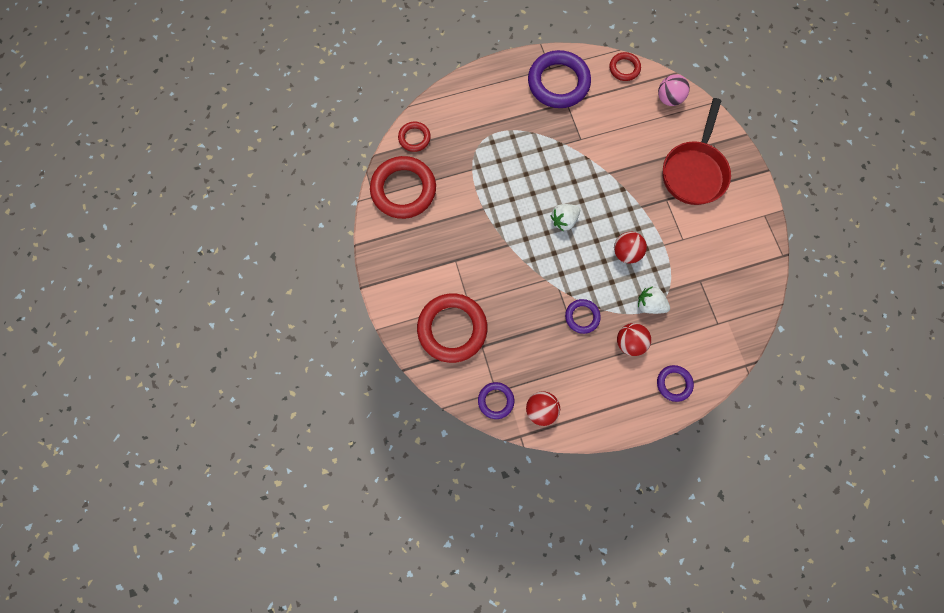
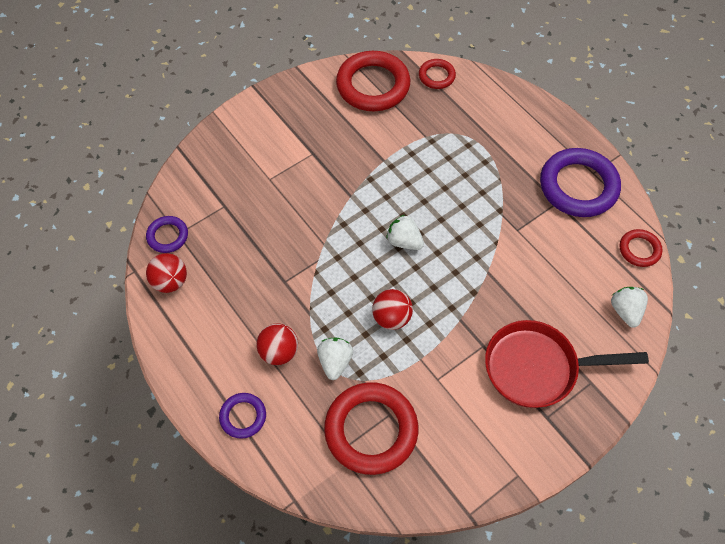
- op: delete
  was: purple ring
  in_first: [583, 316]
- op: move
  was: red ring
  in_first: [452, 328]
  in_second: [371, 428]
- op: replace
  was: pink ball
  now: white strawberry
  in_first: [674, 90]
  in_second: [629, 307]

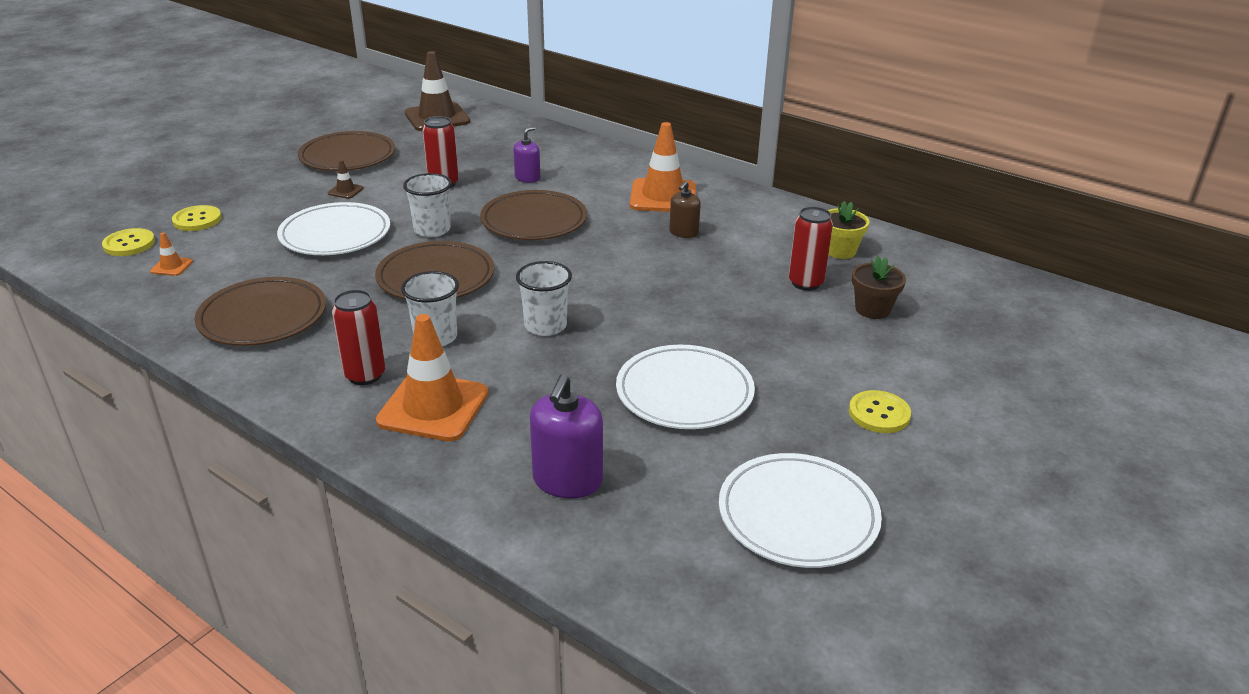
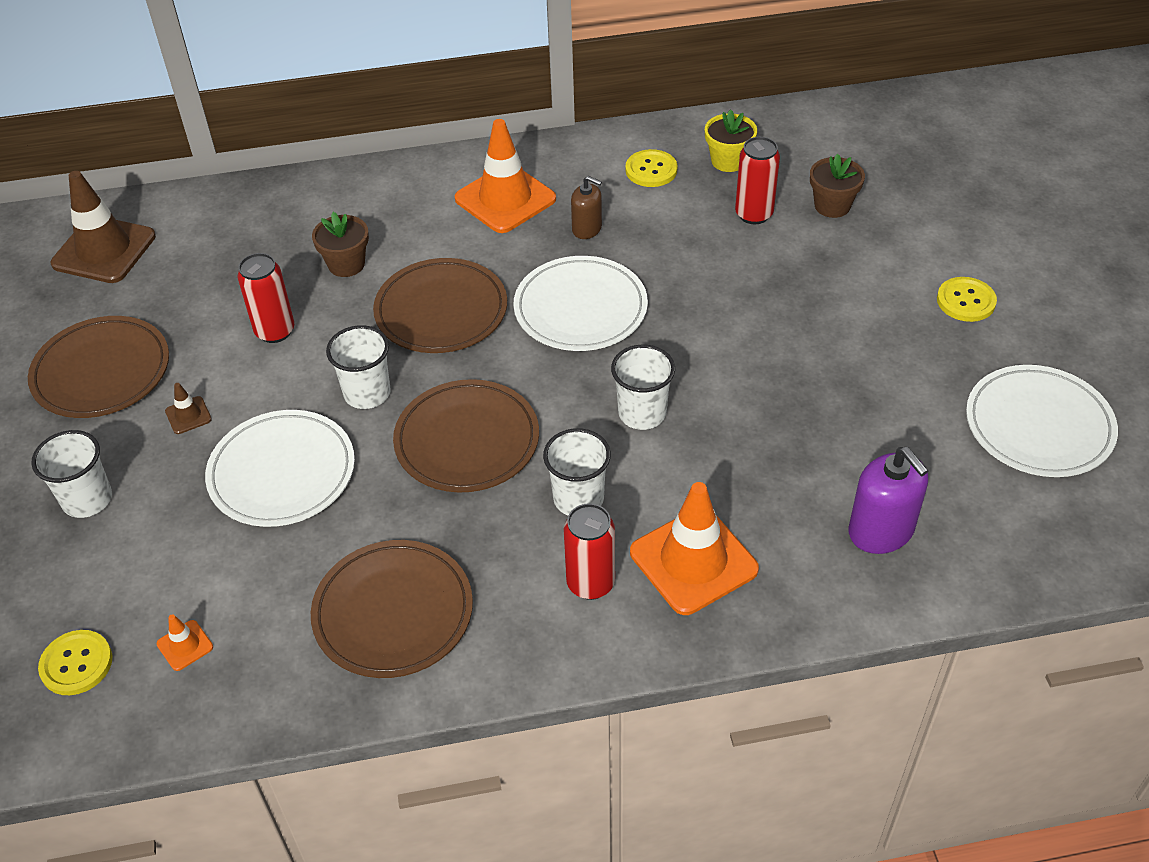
- op: insert
  now: white cup
  in_second: [71, 474]
- op: move
  was: yellow button
  in_first: [197, 218]
  in_second: [651, 168]
- op: move
  was: white plate
  in_first: [685, 387]
  in_second: [580, 303]
- op: replace
  was: purple soap dispenser
  now: brown flower pot
  in_first: [526, 155]
  in_second: [340, 244]
- op: rotate
  was: brown soap dispenser
  in_first: [685, 209]
  in_second: [586, 207]
  clockwise: -45

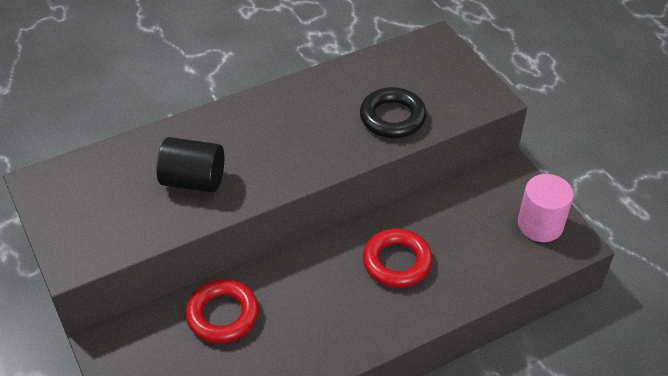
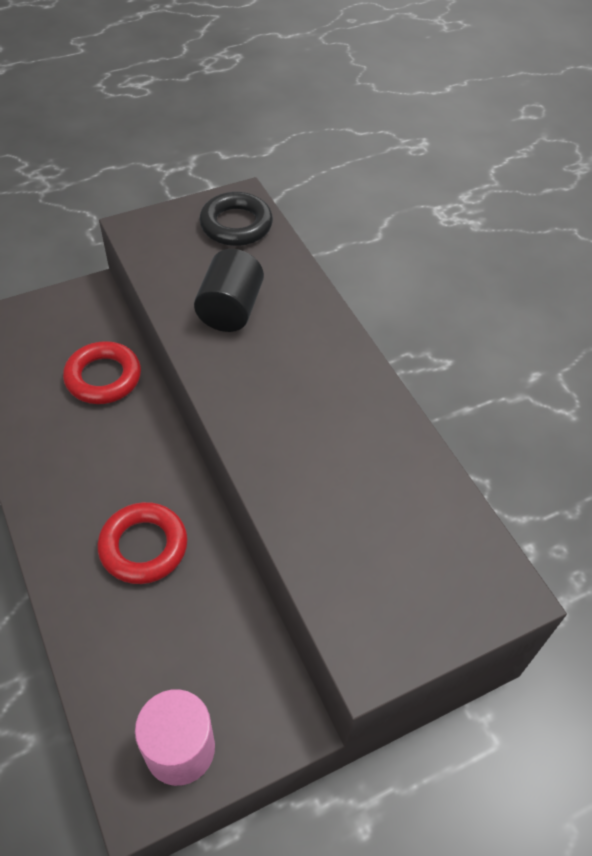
- op: move
  was: black ring
  in_first: [393, 112]
  in_second: [236, 219]

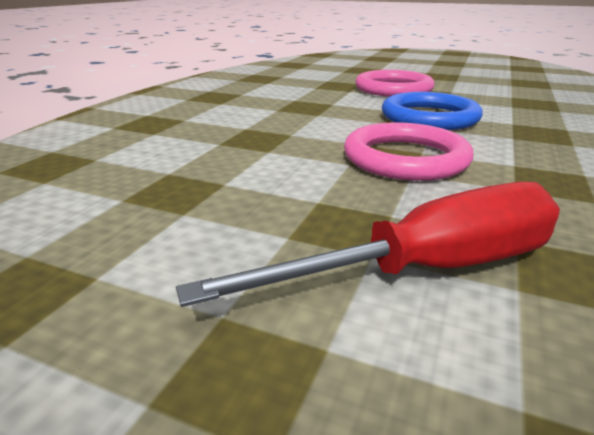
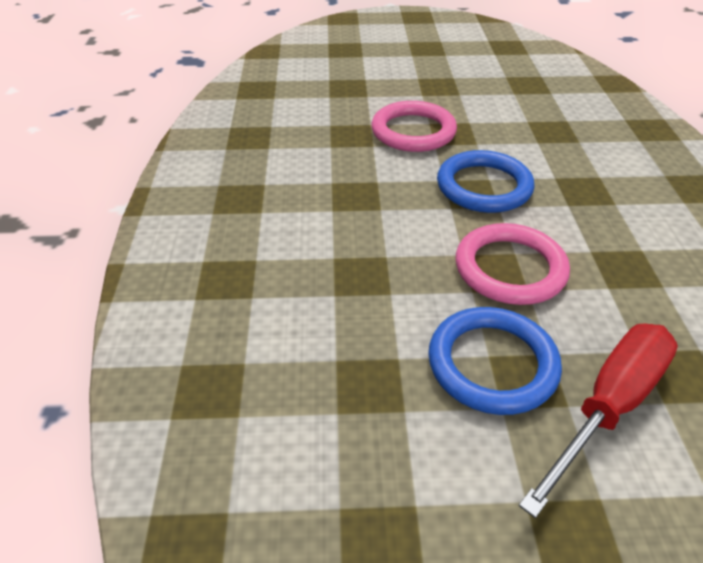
- op: insert
  now: blue ring
  in_second: [495, 361]

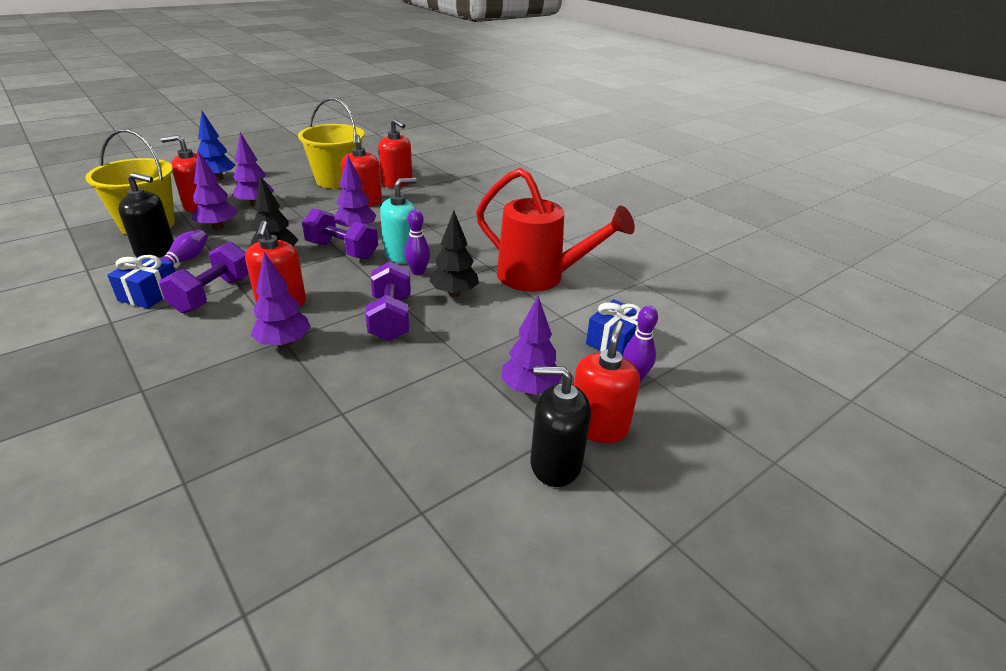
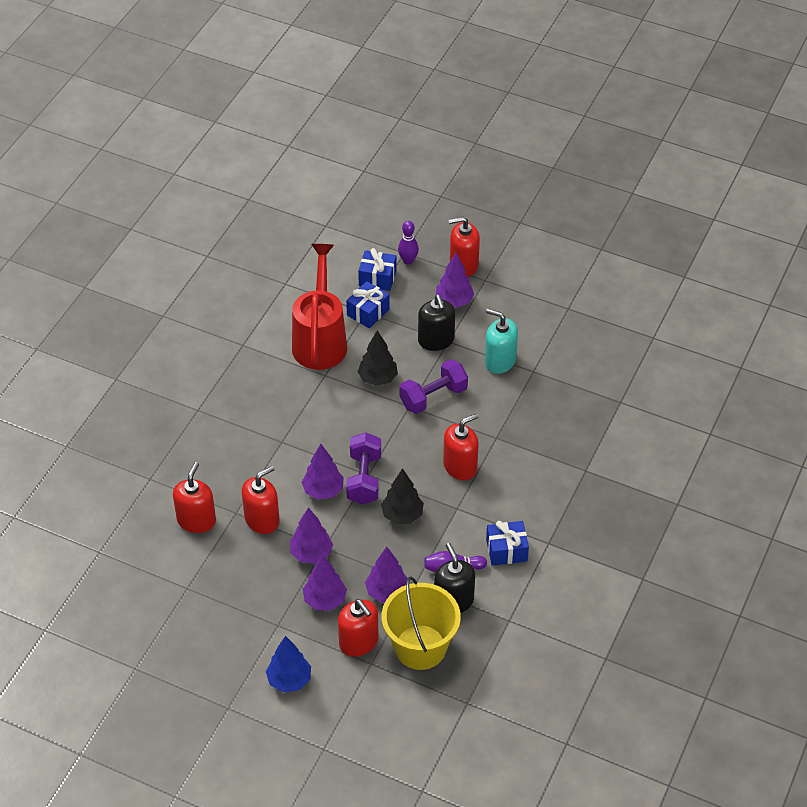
- op: delete
  was: purple dumbbell
  in_first: [204, 278]
- op: delete
  was: yellow bucket
  in_first: [331, 143]
- op: delete
  was: purple bowling pin
  in_first: [417, 242]
- op: insert
  now: blue gift
  in_second: [368, 304]
- op: move
  was: purple tree
  in_first: [281, 300]
  in_second: [311, 535]
- op: move
  was: turquoise soap dispenser
  in_first: [398, 221]
  in_second: [501, 341]
- op: move
  was: black soap dispenser
  in_first: [560, 426]
  in_second: [436, 323]

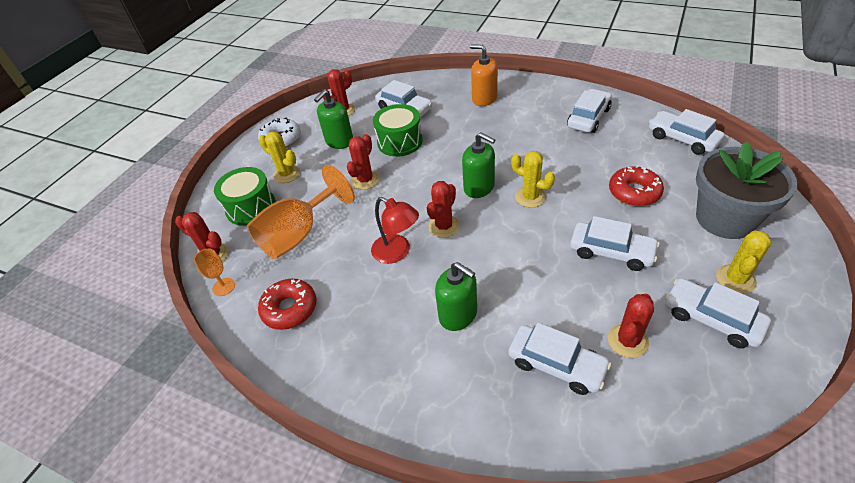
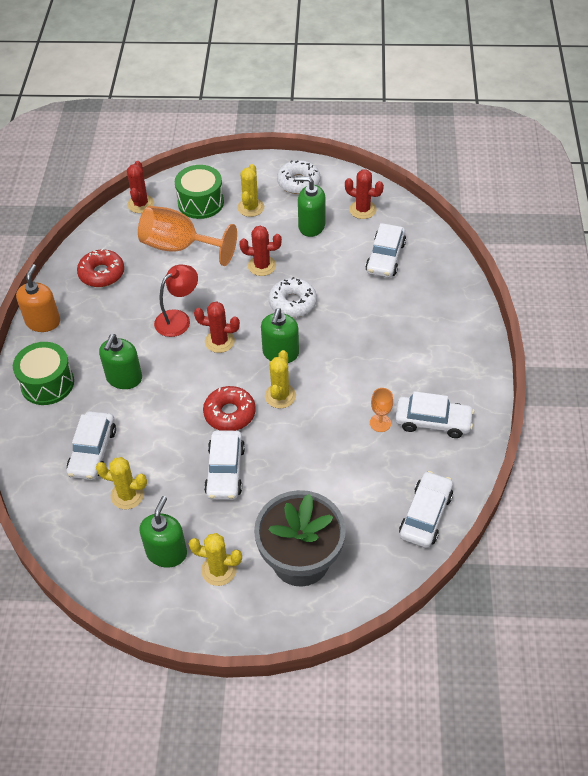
- op: insert
  now: white donut
  in_second: [293, 297]
- op: move
  was: orange goblet
  in_first: [214, 272]
  in_second: [381, 410]
- op: move
  was: green drum
  in_first: [398, 130]
  in_second: [43, 373]
- op: move
  was: orange soap dispenser
  in_first: [484, 75]
  in_second: [38, 298]
- op: move
  was: red donut
  in_first: [636, 185]
  in_second: [229, 408]
- op: replace
  was: white car
  now: green soap dispenser
  in_first: [718, 313]
  in_second: [163, 532]
- op: recolor
  was: red cactus
  now: yellow cactus
  in_first: [631, 325]
  in_second: [121, 483]
- op: rotate
  was: red lamp
  in_first: [395, 230]
  in_second: [176, 301]
  clockwise: -150

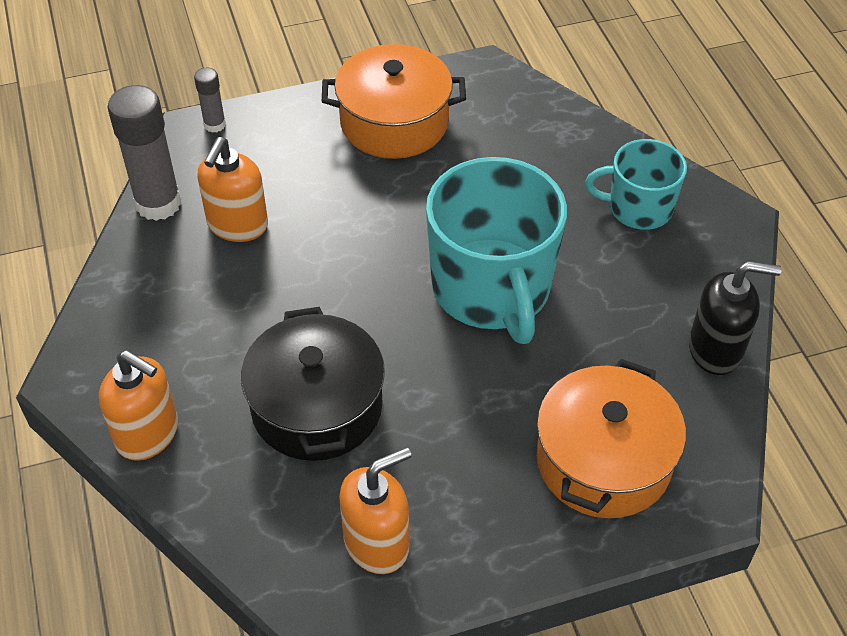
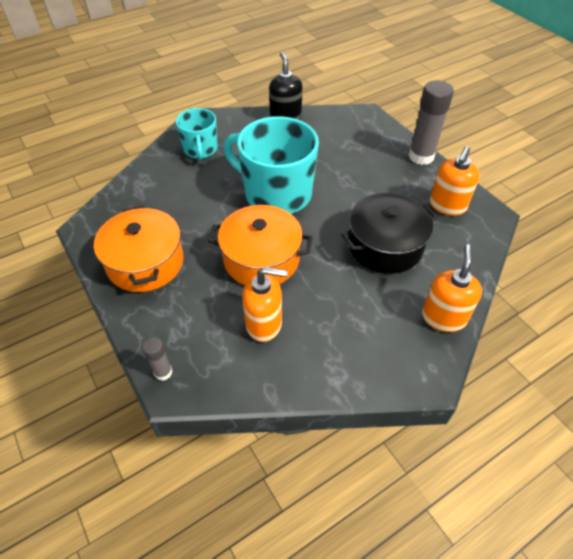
- op: move
  was: grey glue stick
  in_first: [145, 153]
  in_second: [431, 123]
- op: move
  was: orange pot
  in_first: [611, 438]
  in_second: [260, 245]
- op: rotate
  was: orange soap dispenser
  in_first: [375, 510]
  in_second: [454, 181]
  clockwise: -105
- op: rotate
  was: turquoise mug
  in_first: [496, 250]
  in_second: [271, 165]
  clockwise: -120

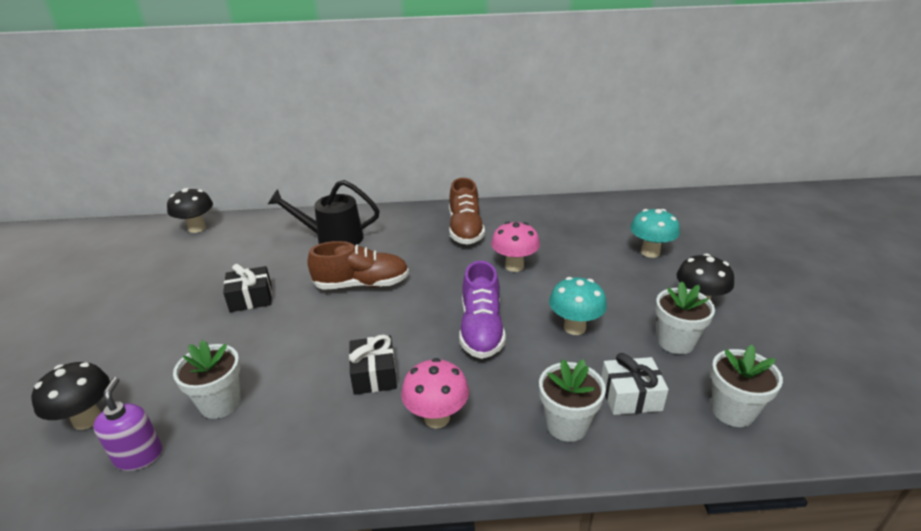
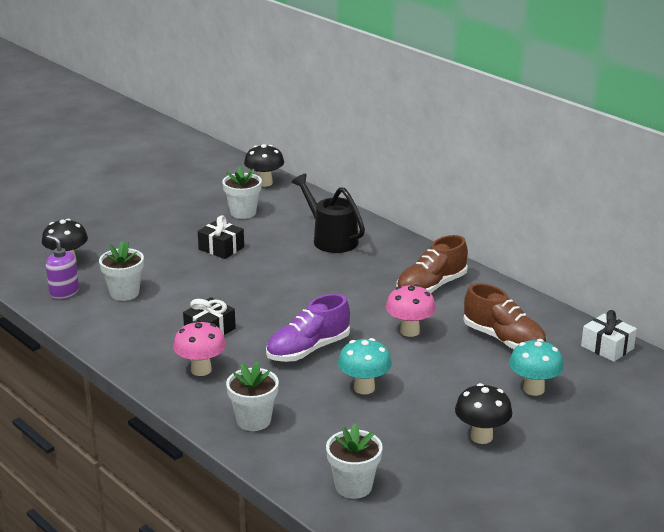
- op: move
  was: brown shoe
  in_first: [358, 265]
  in_second: [505, 316]
- op: move
  was: white gift
  in_first: [635, 384]
  in_second: [609, 336]
- op: move
  was: white flower pot
  in_first: [685, 317]
  in_second: [242, 192]
- op: rotate
  was: purple soap dispenser
  in_first: [127, 424]
  in_second: [62, 267]
  clockwise: -90

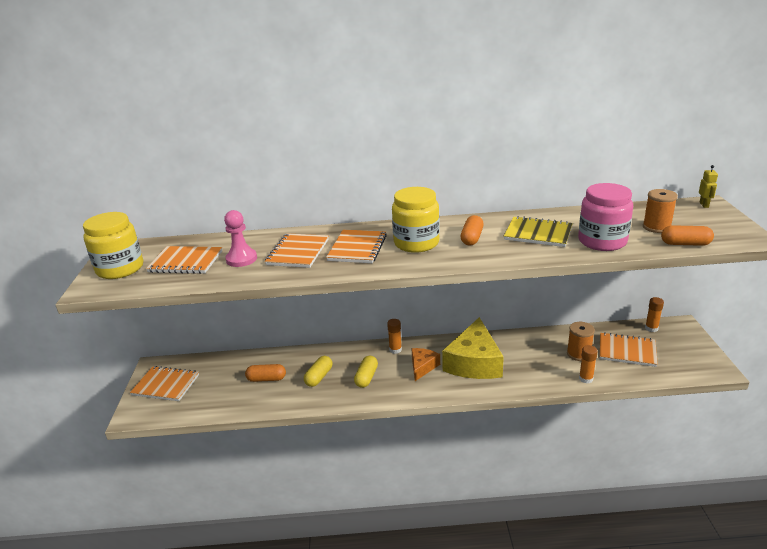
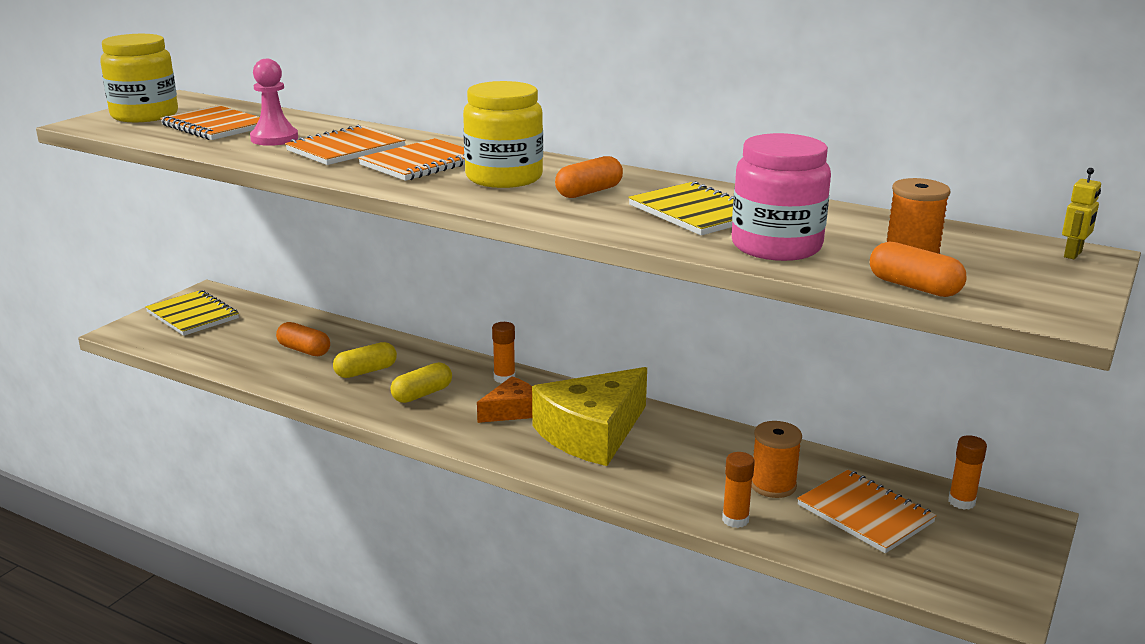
- op: recolor
  was: orange notebook
  now: yellow notebook
  in_first: [164, 383]
  in_second: [192, 313]

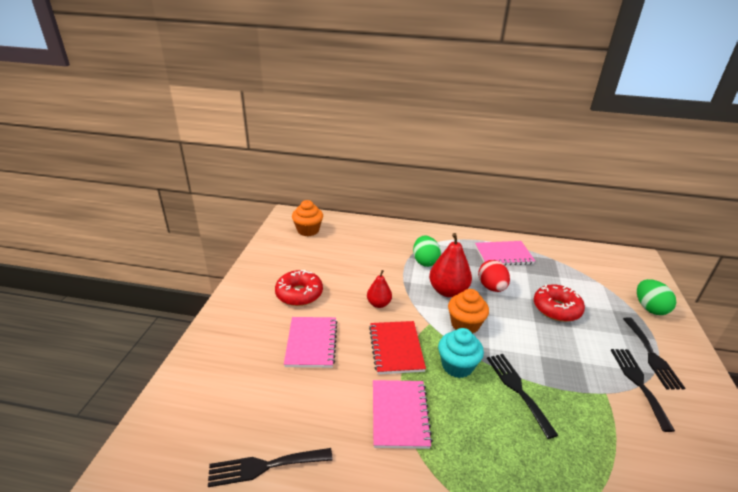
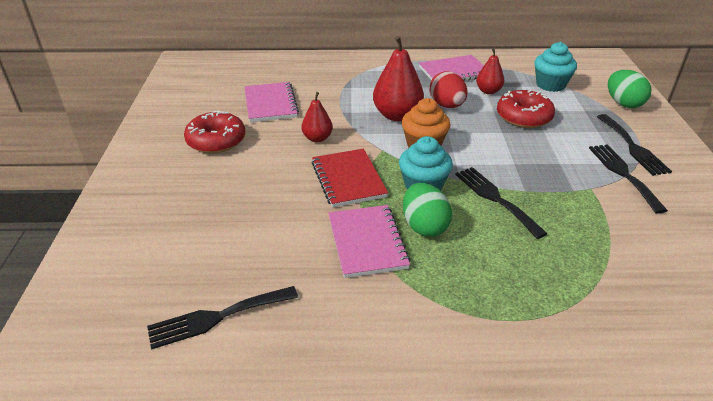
- op: delete
  was: orange cupcake
  in_first: [307, 218]
- op: insert
  now: red pear
  in_second: [490, 71]
- op: insert
  now: turquoise cupcake
  in_second: [555, 67]
- op: move
  was: pink notebook
  in_first: [311, 342]
  in_second: [272, 102]
- op: move
  was: green egg
  in_first: [427, 251]
  in_second: [427, 210]

